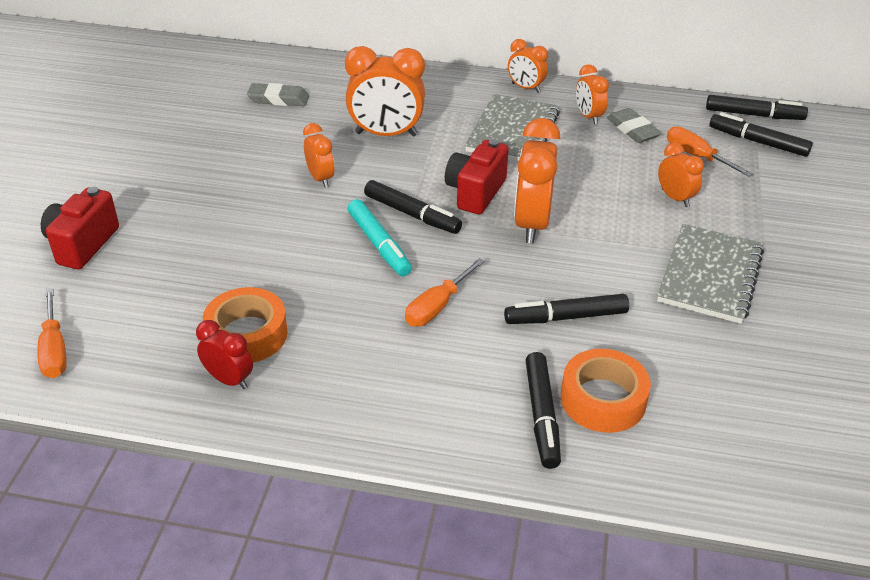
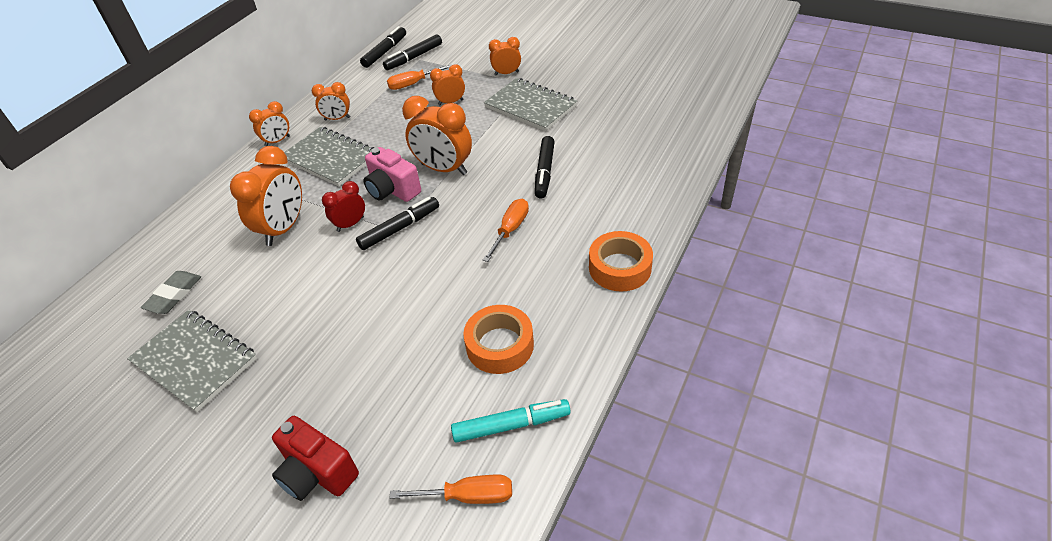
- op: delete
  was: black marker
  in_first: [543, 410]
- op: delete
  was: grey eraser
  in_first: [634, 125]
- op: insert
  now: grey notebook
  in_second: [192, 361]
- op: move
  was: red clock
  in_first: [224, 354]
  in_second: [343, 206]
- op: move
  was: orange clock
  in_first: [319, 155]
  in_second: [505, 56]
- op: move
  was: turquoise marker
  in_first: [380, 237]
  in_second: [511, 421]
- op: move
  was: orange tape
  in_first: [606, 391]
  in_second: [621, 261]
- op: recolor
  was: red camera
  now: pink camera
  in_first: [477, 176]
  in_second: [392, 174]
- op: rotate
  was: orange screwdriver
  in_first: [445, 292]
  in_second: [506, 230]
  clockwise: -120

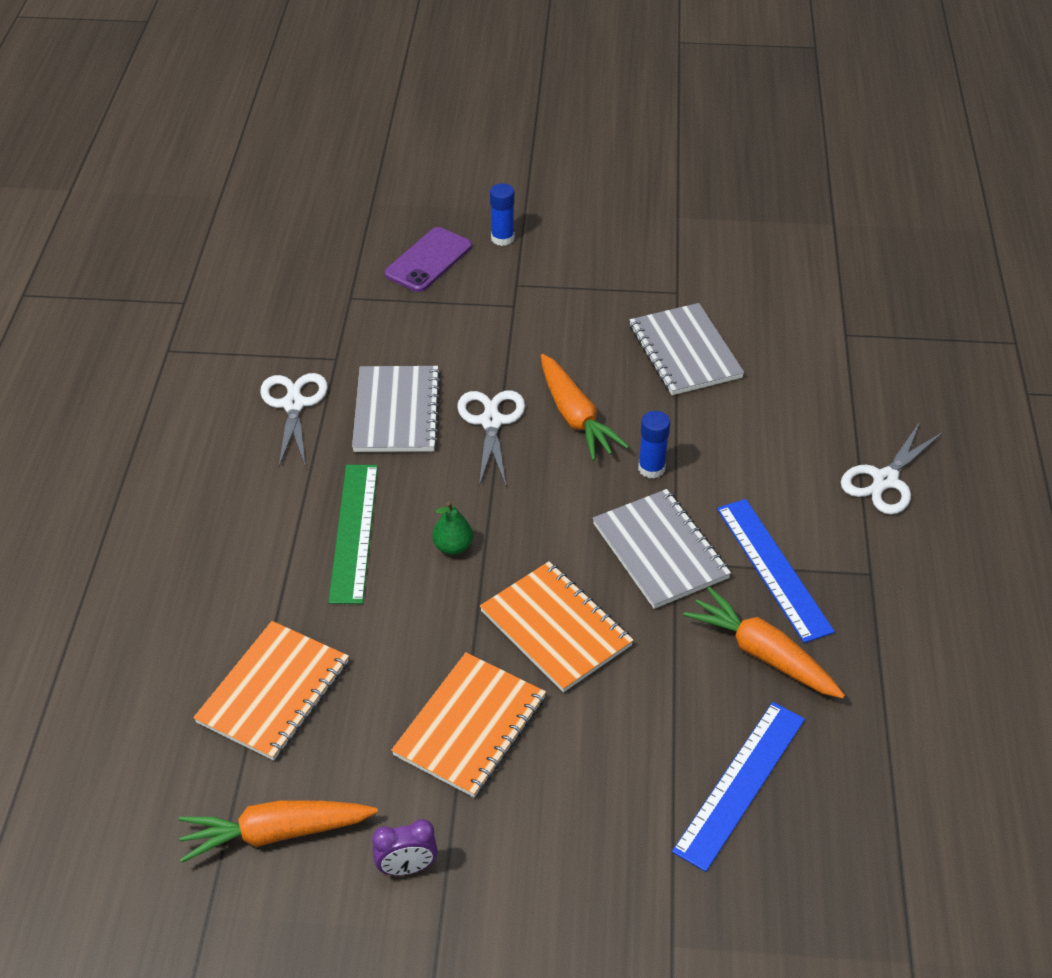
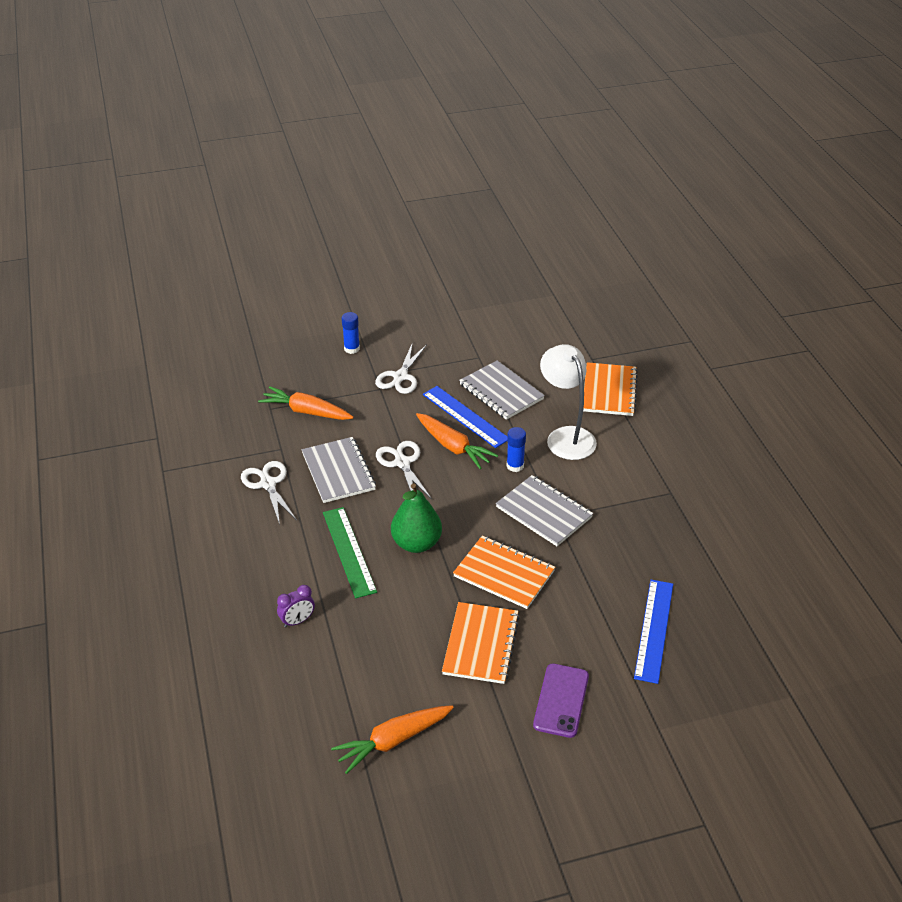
- op: insert
  now: white lamp
  in_second: [568, 402]
- op: move
  was: orange notebook
  in_first: [271, 690]
  in_second: [610, 389]
- op: move
  was: purple clock
  in_first: [405, 847]
  in_second: [296, 606]
- op: move
  was: purple phone
  in_first: [428, 259]
  in_second: [561, 700]
- op: move
  was: orange carrot
  in_first: [764, 643]
  in_second: [306, 403]
- op: move
  was: blue ruler
  in_first: [776, 571]
  in_second: [465, 417]
- op: move
  was: white scissors
  in_first: [892, 468]
  in_second: [401, 368]
- op: resize
  was: green pear
  in_first: [452, 528]
  in_second: [416, 518]
  ratio: 1.89

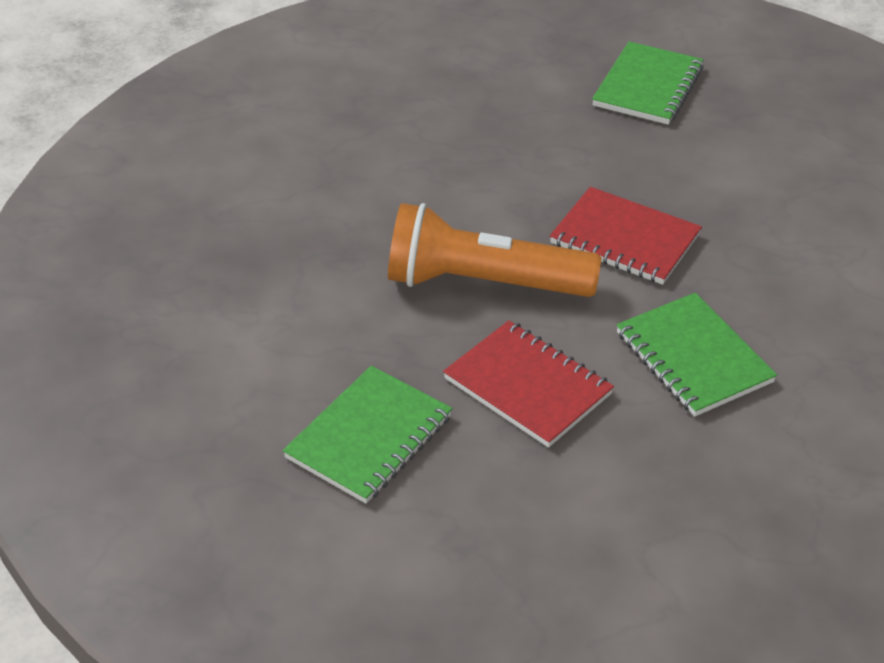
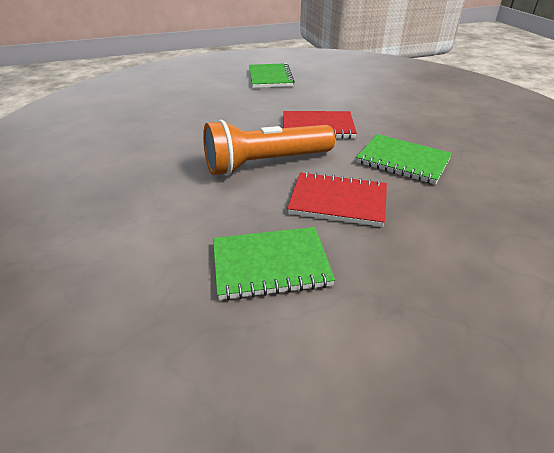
- op: rotate
  was: green notebook
  in_first: [367, 434]
  in_second: [274, 263]
  clockwise: 75

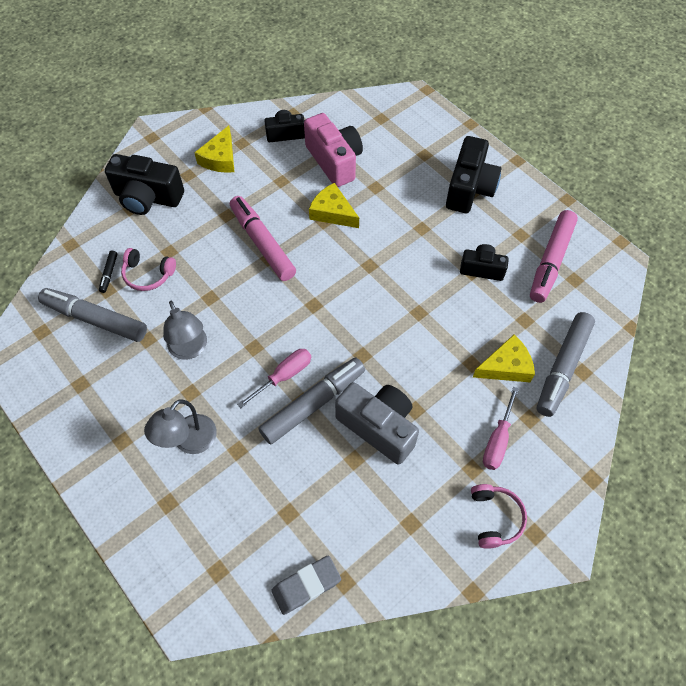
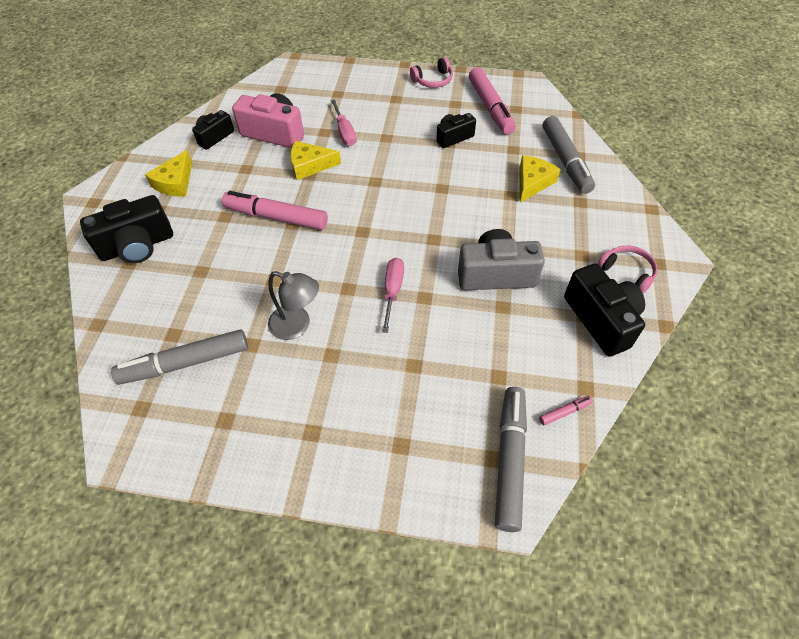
- op: delete
  was: black marker
  in_first: [108, 272]
- op: delete
  was: grey lamp
  in_first: [180, 426]
- op: move
  was: pink headphones
  in_first: [148, 269]
  in_second: [431, 72]
- op: move
  was: grey marker
  in_first: [312, 401]
  in_second: [511, 459]
- op: move
  was: black camera
  in_first: [474, 174]
  in_second: [604, 310]
- op: move
  was: pink screwdriver
  in_first: [501, 428]
  in_second: [344, 122]
- op: replace
  was: grey eraser
  now: pink marker
  in_first: [306, 585]
  in_second: [566, 410]
- op: rotate
  was: yellow cheese
  in_first: [214, 149]
  in_second: [168, 173]
  clockwise: 45

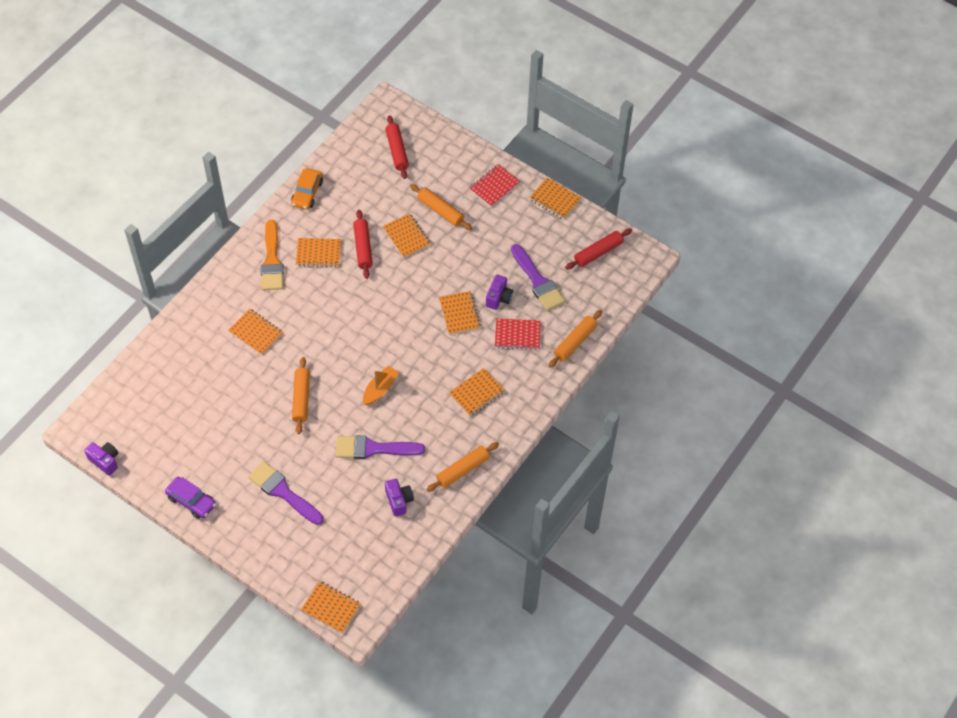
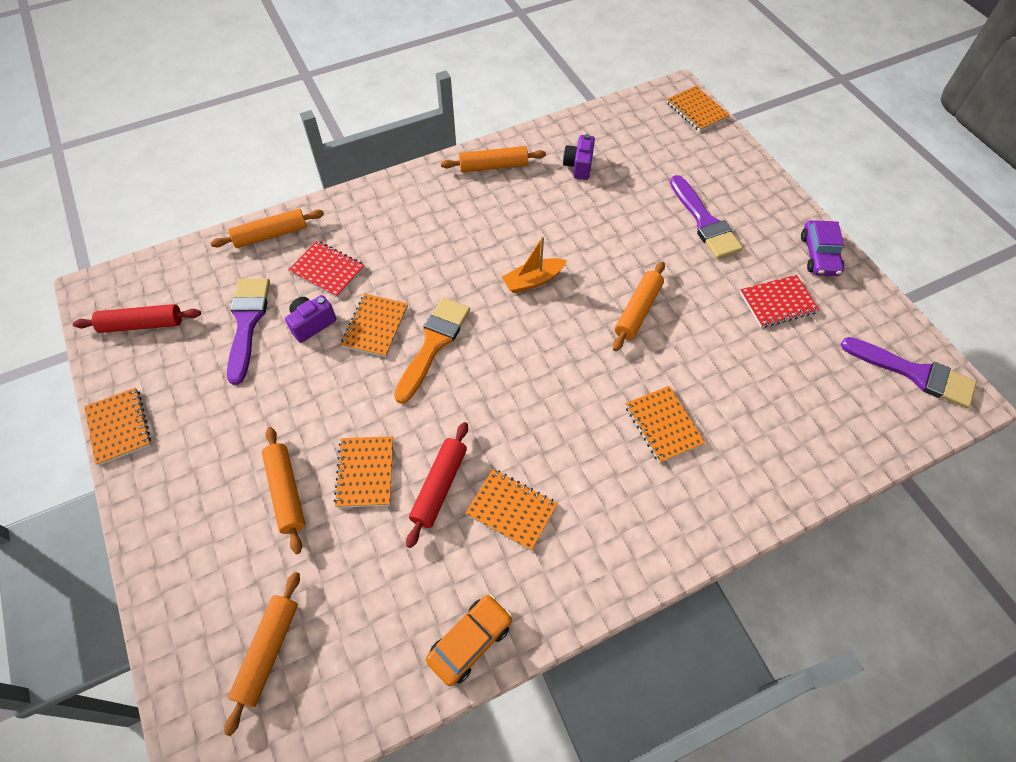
- op: delete
  was: purple camera
  in_first: [101, 459]
- op: delete
  was: orange notebook
  in_first: [477, 392]
- op: move
  was: orange brush
  in_first: [272, 255]
  in_second: [432, 351]
- op: move
  was: purple brush
  in_first: [380, 447]
  in_second: [909, 372]
- op: move
  was: red notebook
  in_first: [494, 185]
  in_second: [780, 301]
- op: recolor
  was: red rolling pin
  now: orange rolling pin
  in_first: [397, 147]
  in_second: [262, 654]
- op: rotate
  was: purple car
  in_first: [190, 498]
  in_second: [822, 248]
  clockwise: -150

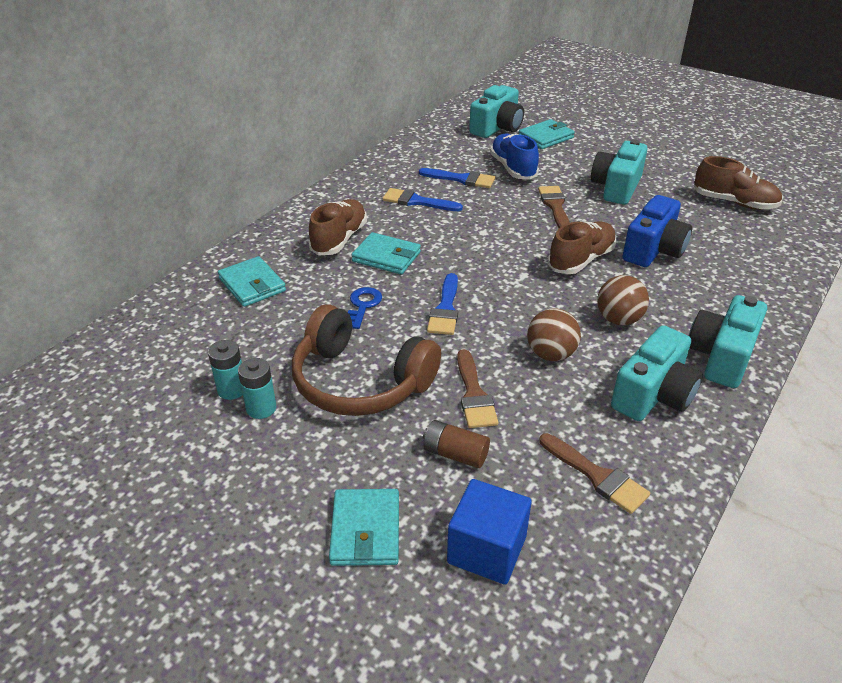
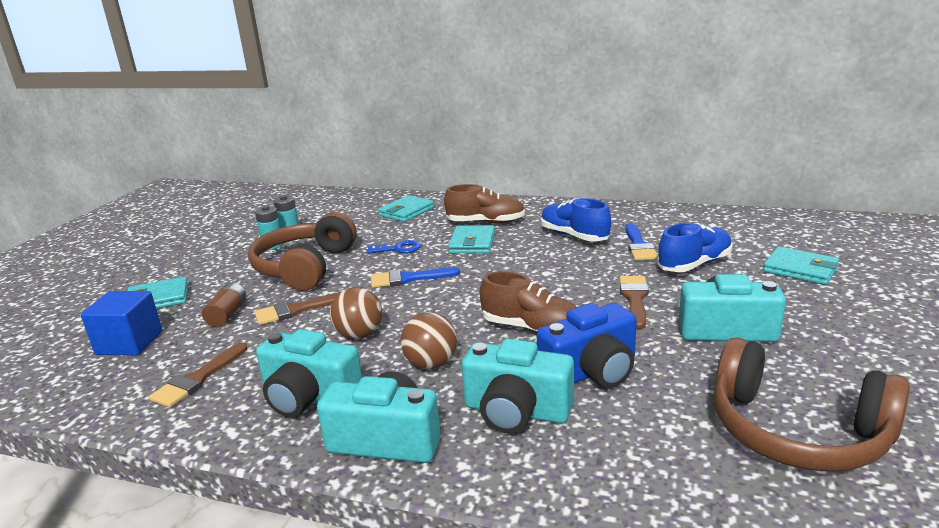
- op: move
  was: turquoise camera
  in_first: [496, 111]
  in_second: [518, 386]
- op: replace
  was: blue brush
  now: blue shoe
  in_first: [423, 199]
  in_second: [576, 220]
- op: replace
  was: brown shoe
  now: brown headphones
  in_first: [738, 183]
  in_second: [811, 404]
- op: rotate
  was: brown brush
  in_first: [554, 207]
  in_second: [634, 302]
  clockwise: -60
- op: rotate
  was: blue camera
  in_first: [657, 231]
  in_second: [587, 345]
  clockwise: -45

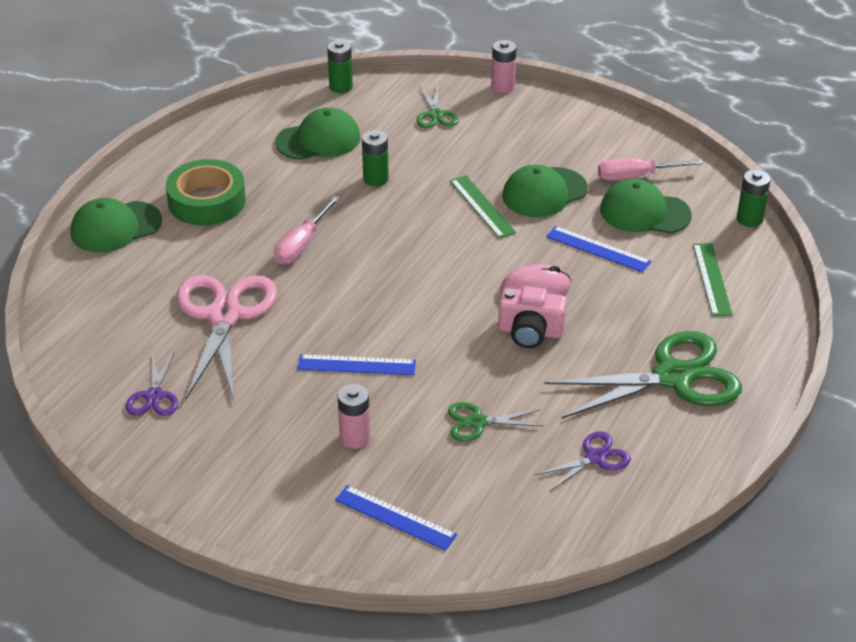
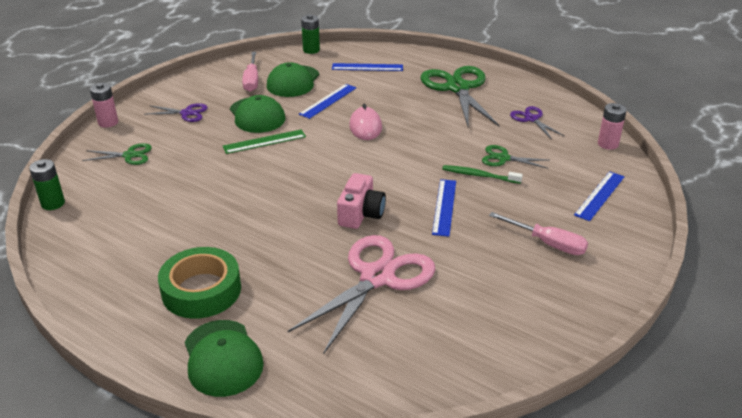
- op: delete
  was: green cap
  in_first: [318, 133]
- op: delete
  was: green battery
  in_first: [375, 158]
- op: insert
  now: green toothbrush
  in_second: [482, 174]
- op: move
  was: purple scissors
  in_first: [151, 383]
  in_second: [177, 112]
- op: move
  was: pink screwdriver
  in_first: [307, 230]
  in_second: [538, 233]
- op: move
  was: pink battery
  in_first: [354, 416]
  in_second: [612, 126]
- op: move
  was: pink camera
  in_first: [532, 317]
  in_second: [361, 201]
- op: recolor
  was: green ruler
  now: blue ruler
  in_first: [713, 279]
  in_second: [367, 67]
- op: rotate
  was: pink scissors
  in_first: [226, 337]
  in_second: [362, 294]
  clockwise: 120
- op: rotate
  was: green scissors
  in_first: [495, 421]
  in_second: [515, 157]
  clockwise: 105

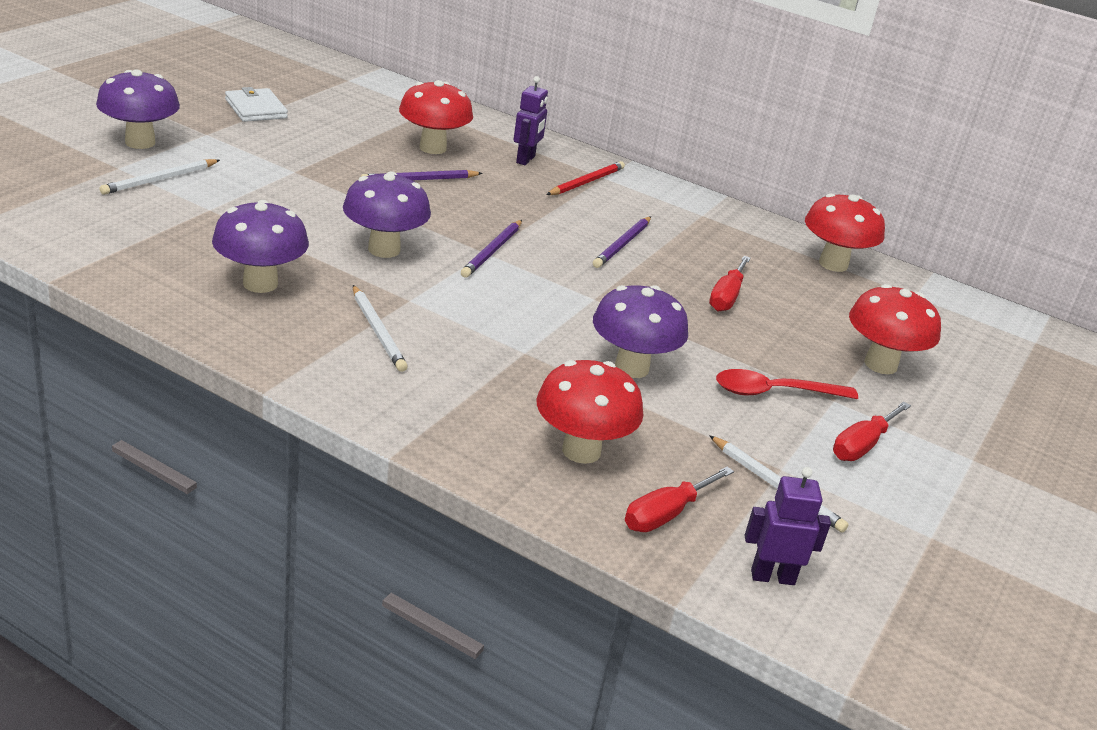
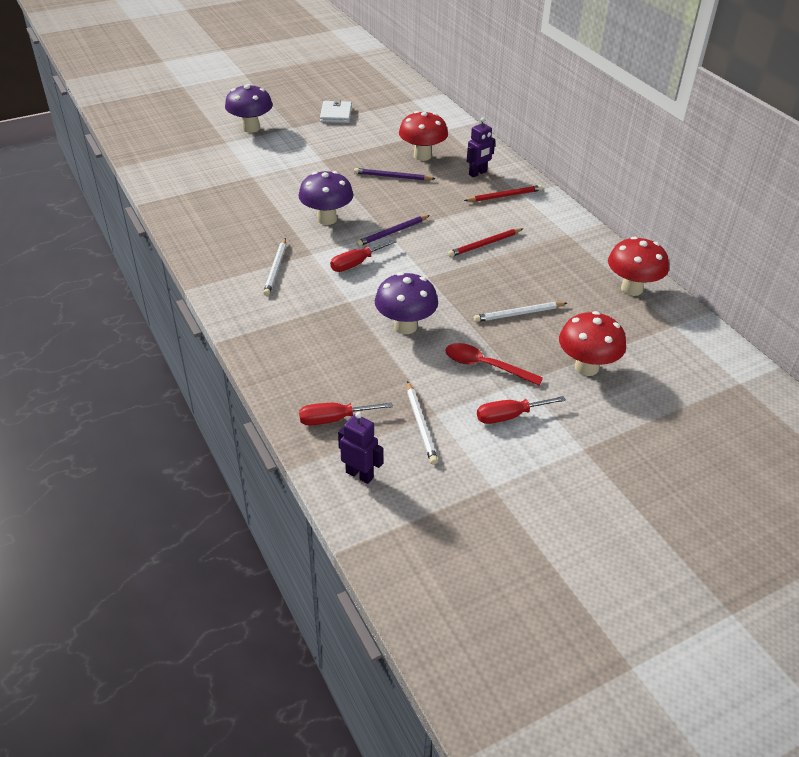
- op: delete
  was: purple mushroom
  in_first: [260, 246]
- op: delete
  was: red mushroom
  in_first: [589, 412]
- op: move
  was: white pencil
  in_first: [159, 177]
  in_second: [520, 312]
- op: move
  was: red screwdriver
  in_first: [730, 283]
  in_second: [363, 255]
- op: recolor
  was: purple pencil
  now: red pencil
  in_first: [622, 242]
  in_second: [485, 242]

